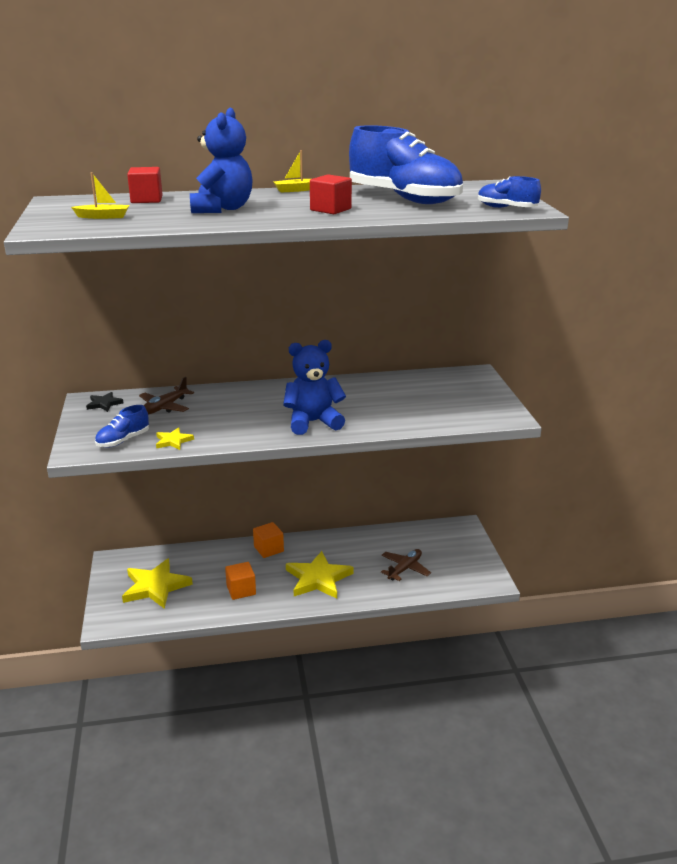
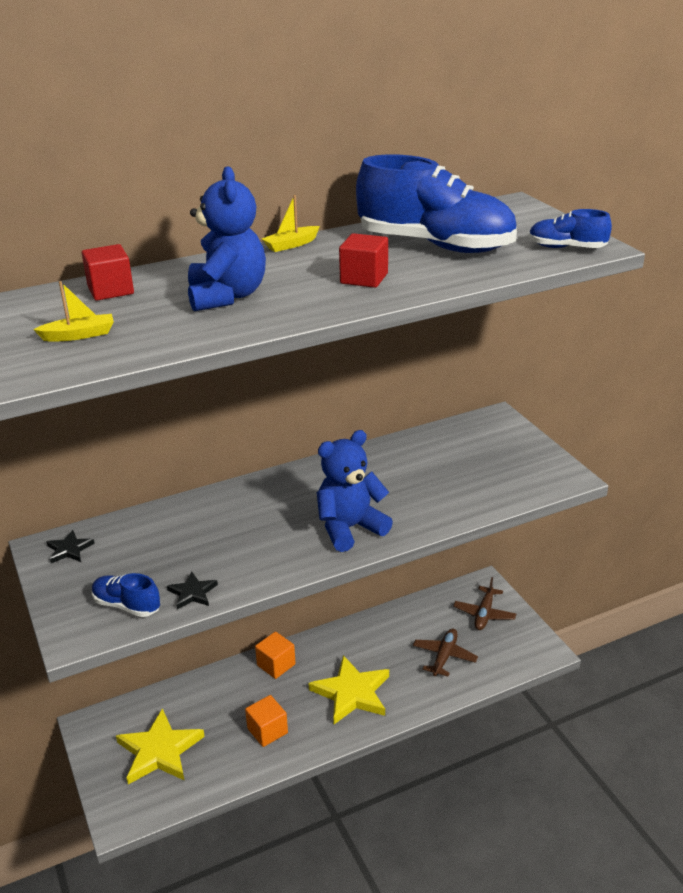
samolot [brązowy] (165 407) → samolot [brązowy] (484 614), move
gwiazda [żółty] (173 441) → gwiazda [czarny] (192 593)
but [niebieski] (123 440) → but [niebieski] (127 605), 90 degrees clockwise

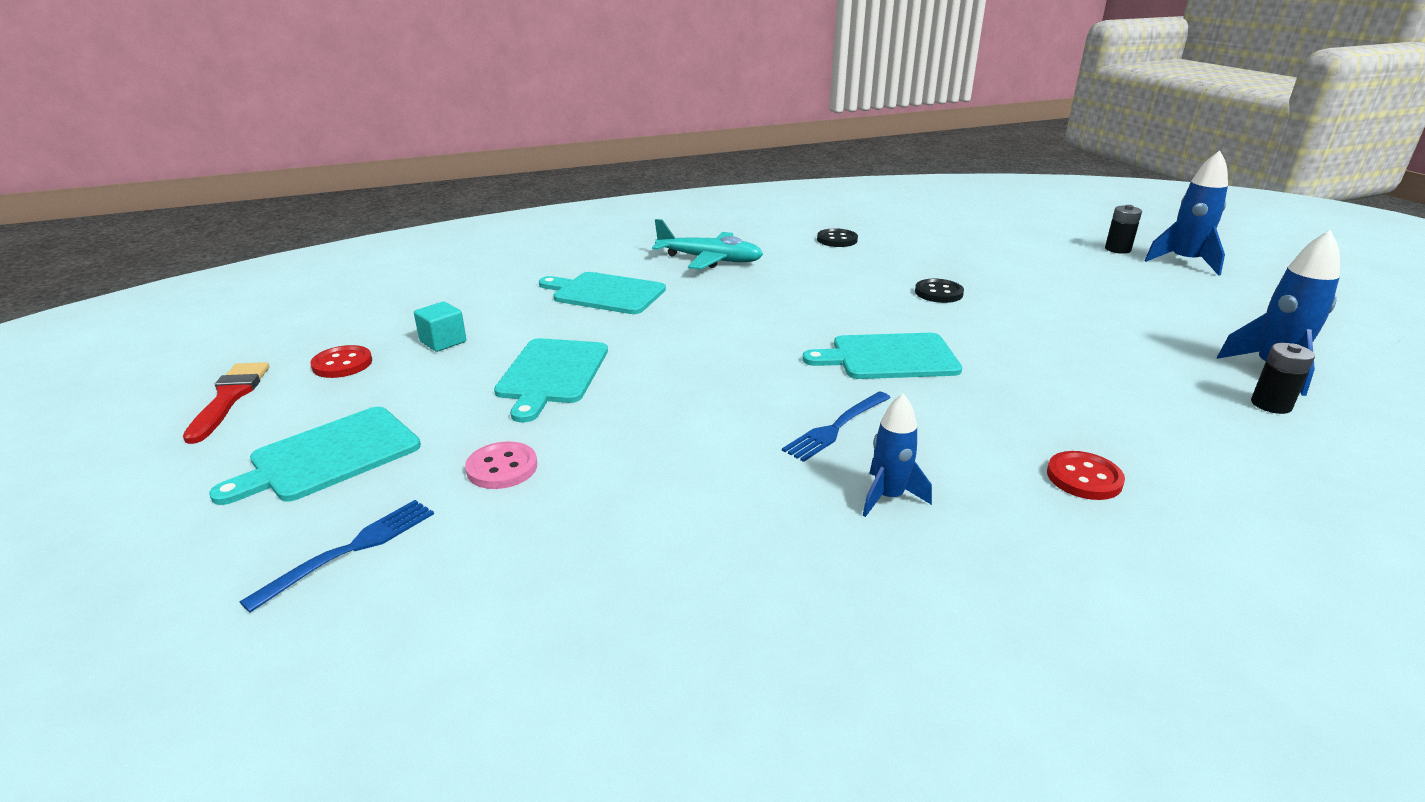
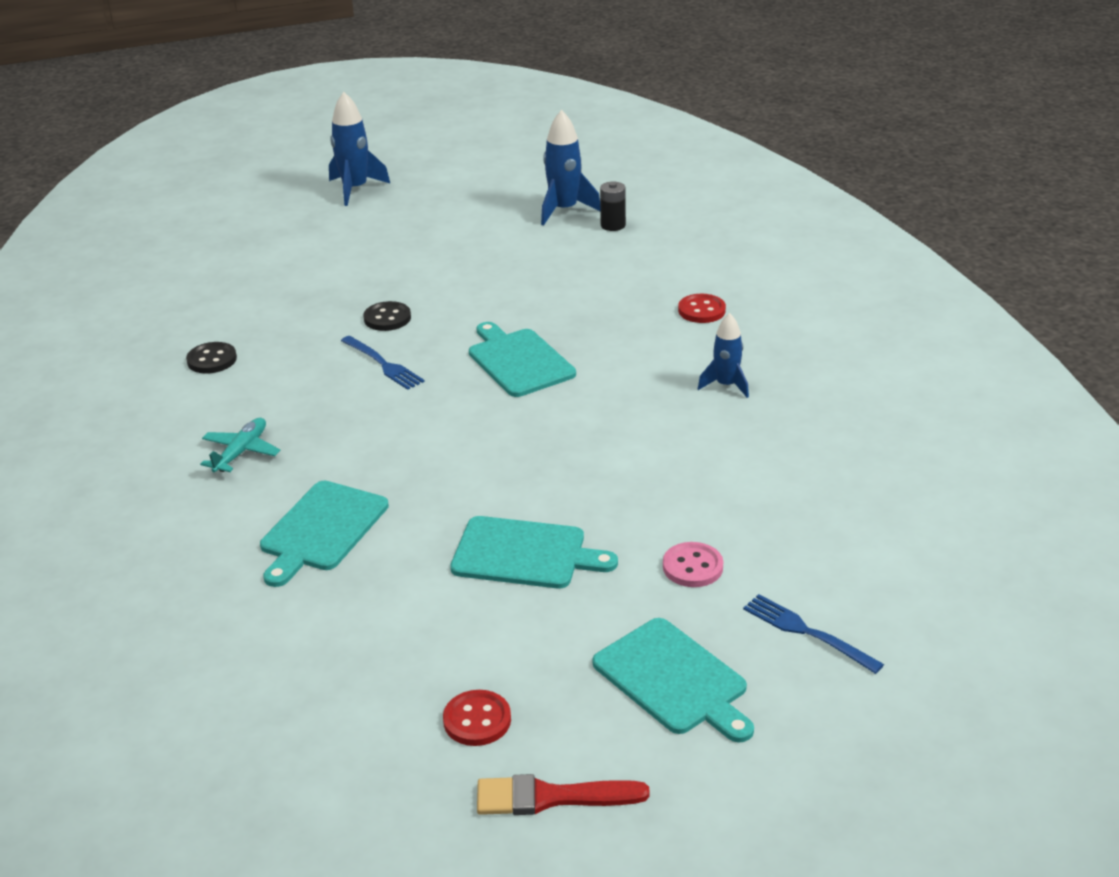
sześcian [turkusowy] (443 342) → -
bateria [czarny] (1117 249) → -
widelec [niebieski] (836 427) → widelec [niebieski] (383 364), move
deska do krojenia [turkusowy] (889 357) → deska do krojenia [turkusowy] (519 361), 150 degrees clockwise
samolot [turkusowy] (710 260) → samolot [turkusowy] (241 452), x0.66

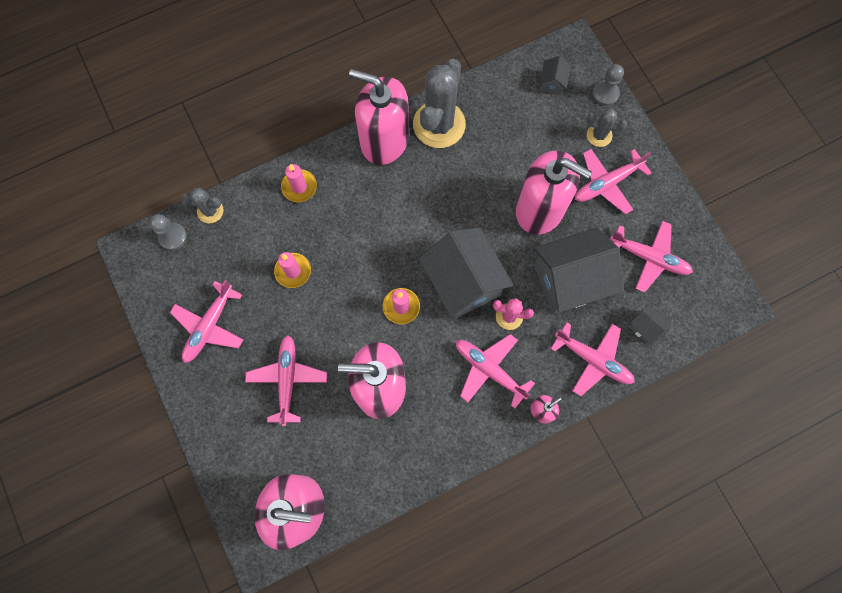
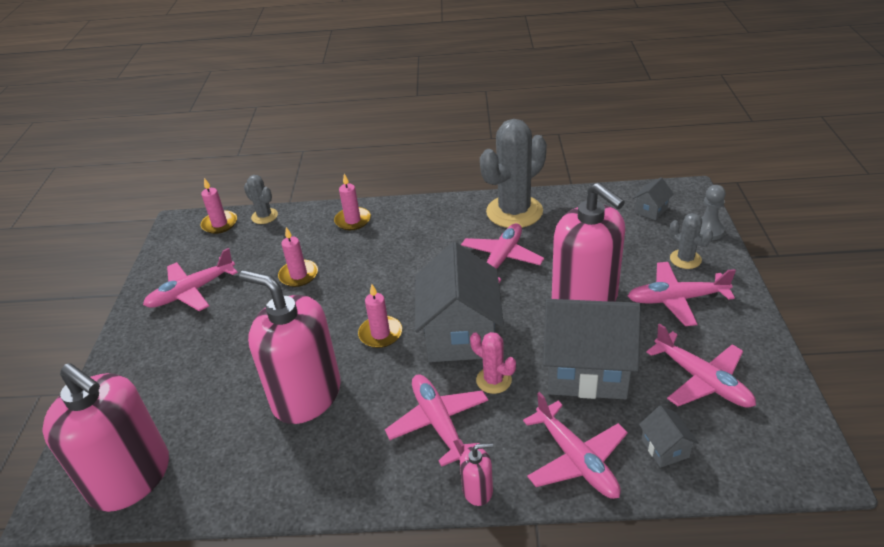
dozownik mydła [różowy] (384 140) → -
samolot [różowy] (287 380) → samolot [różowy] (501 259), move
pionek [szary] (173 237) → świeca [różowy] (219 224)

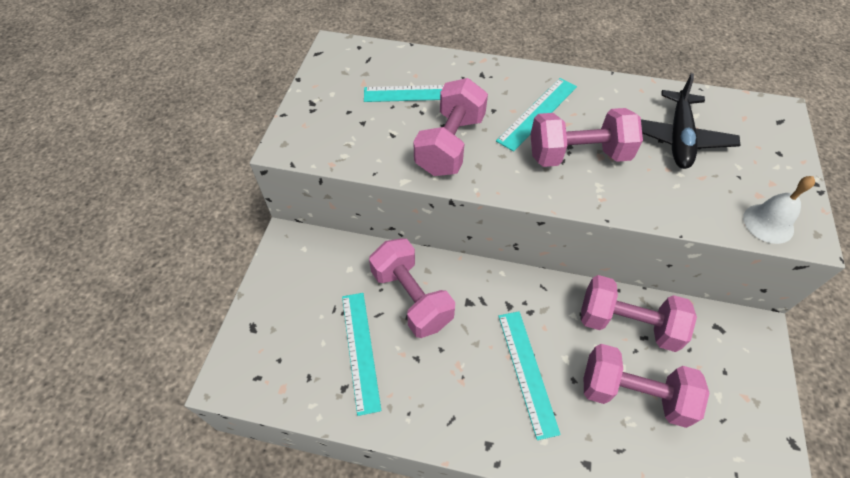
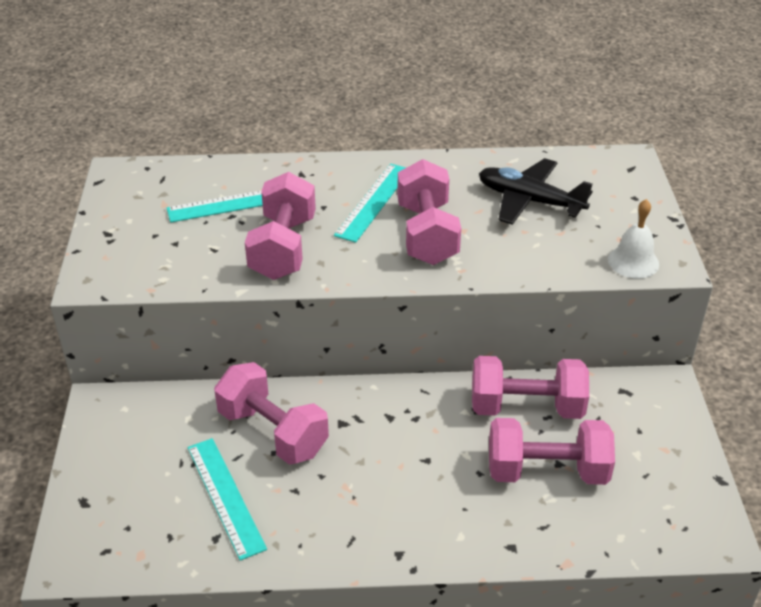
linijka [turkusowy] (527 371) → -
hantel [różowy] (578 155) → hantel [różowy] (427 234), 75 degrees counterclockwise
samolot [czarny] (678 138) → samolot [czarny] (529 201), 120 degrees clockwise

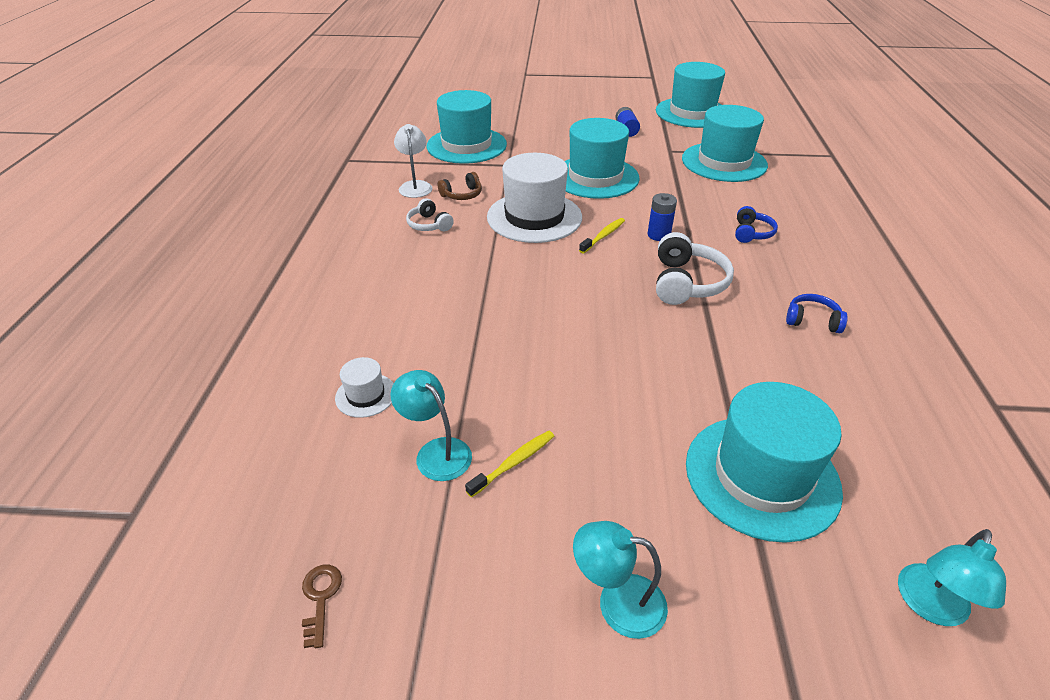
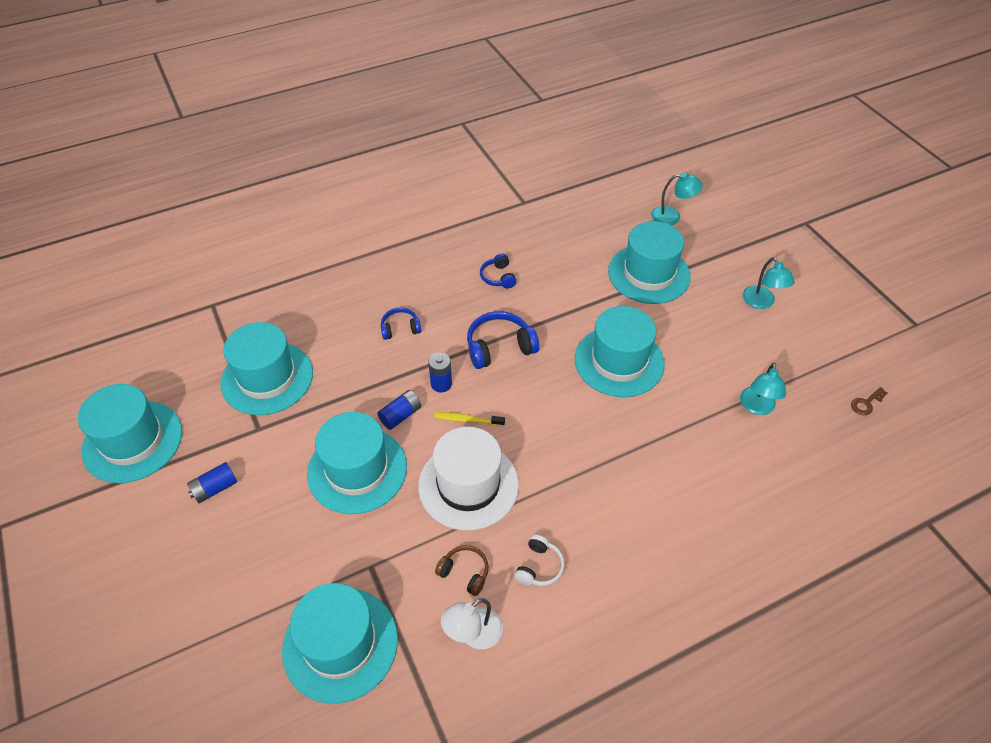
kapelusz [biały] (366 395) → -
szczoteczka do zębów [żółty] (513 463) → -
- → bateria [niebieski] (400 415)
- → kapelusz [turkusowy] (619 361)
słuchawki [biały] (687 283) → słuchawki [niebieski] (499 347)

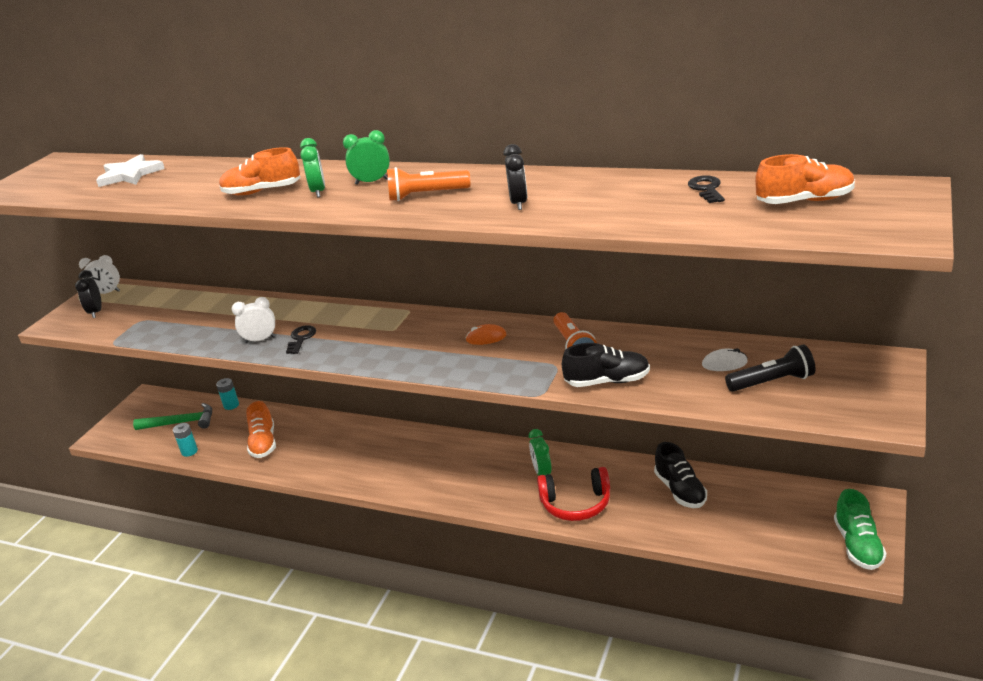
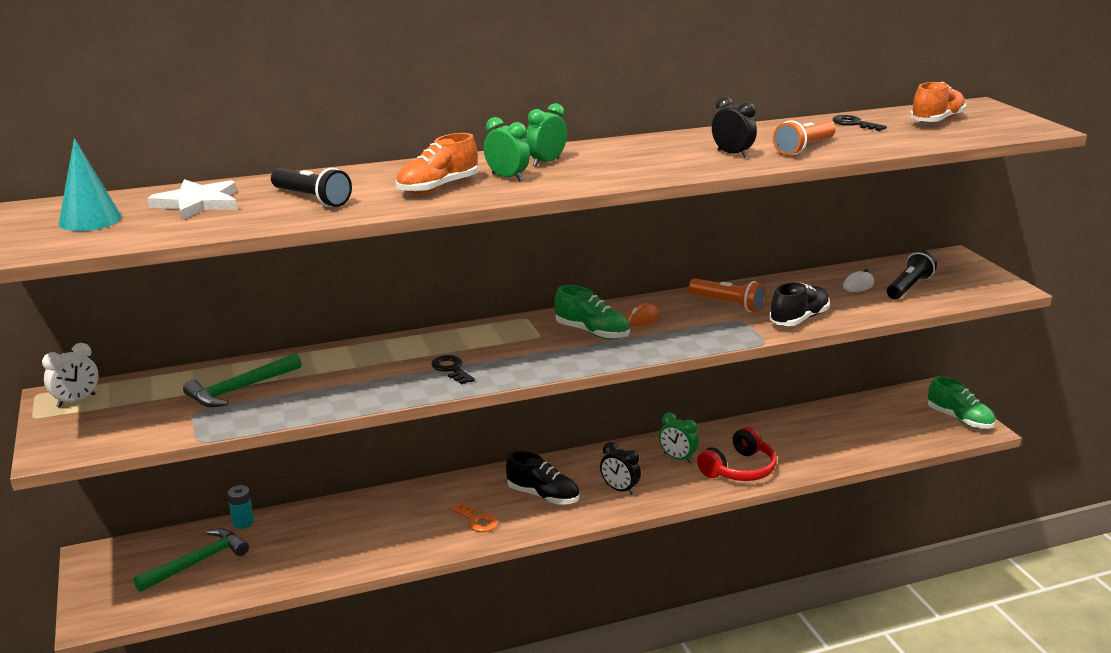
bateria [turkusowy] (189 451) → -
budzik [biały] (260 340) → -
but [pomarańczowy] (263 443) → -
- → stożek [turkusowy] (90 220)
- → młotek [zielony] (240 389)
- → latarka [czarny] (312 199)
- → klucz [pomarańczowy] (477 520)
- → but [zielony] (592 332)
budzik [czarny] (96 312) → budzik [czarny] (619 489), move
latarka [pomarańczowy] (426 195) → latarka [pomarańczowy] (804 148), move
but [czarny] (680 490) → but [czarny] (543 495), move

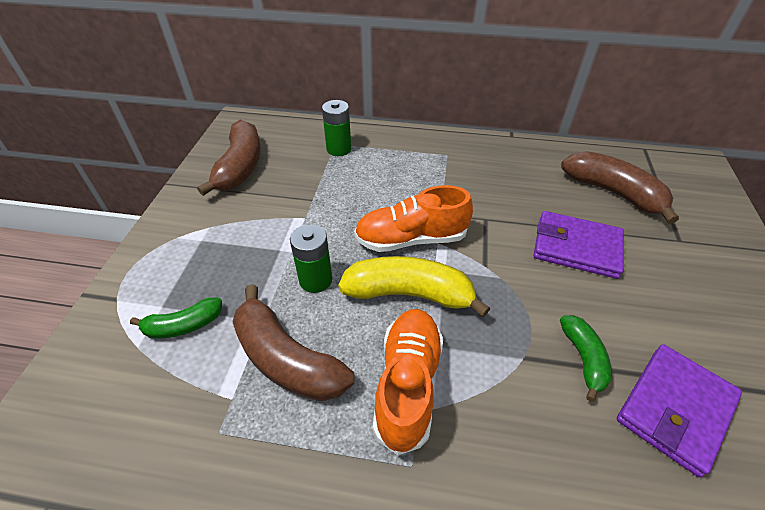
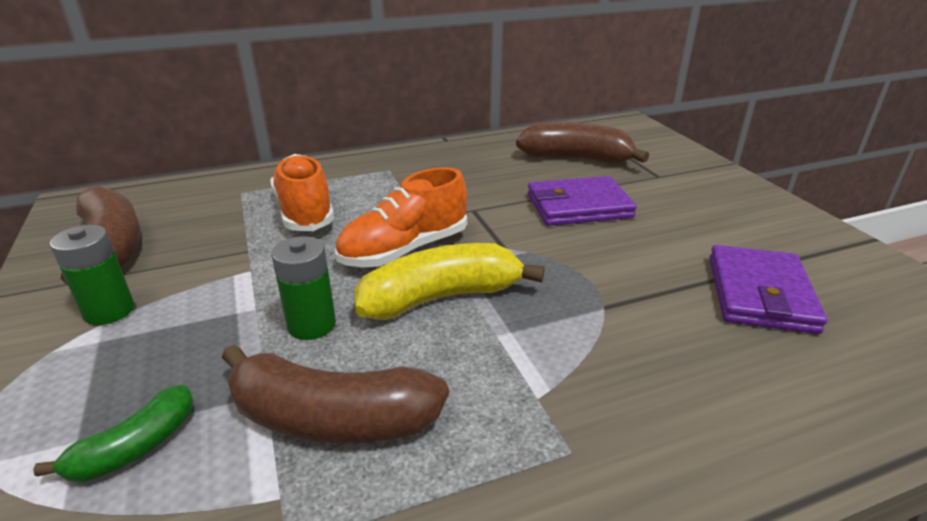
banan [zielony] (583 359) → -
bateria [zielony] (339 149) → bateria [zielony] (109 311), move
but [pomarańczowy] (407 384) → but [pomarańczowy] (304 211), move

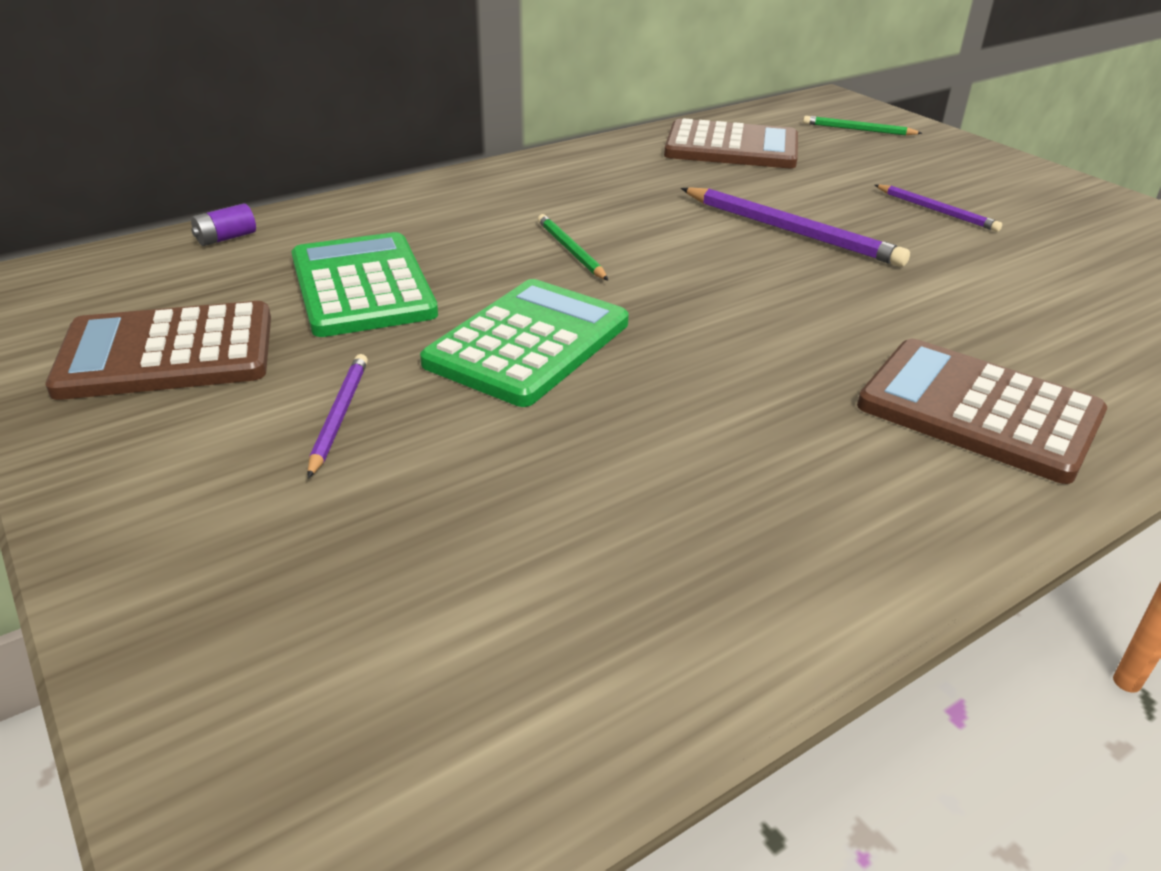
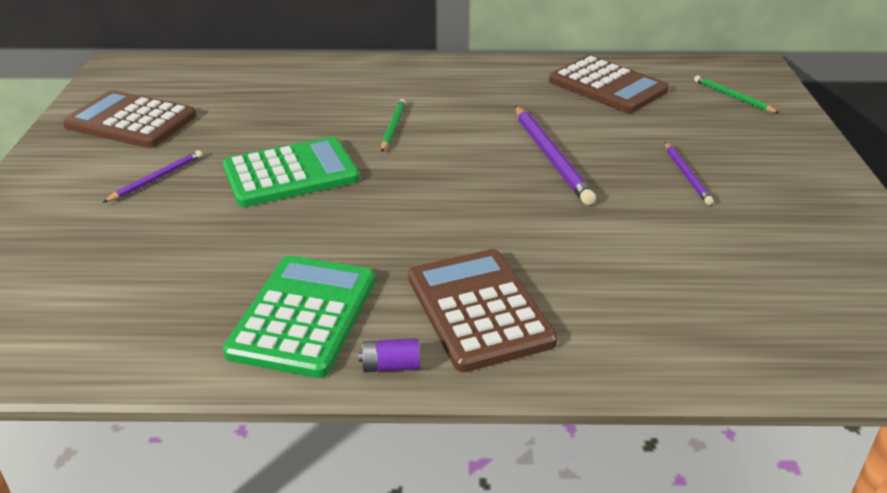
bateria [fioletowy] (226 238) → bateria [fioletowy] (390 366), move
kalkulator [zielony] (362 286) → kalkulator [zielony] (303 316), move

